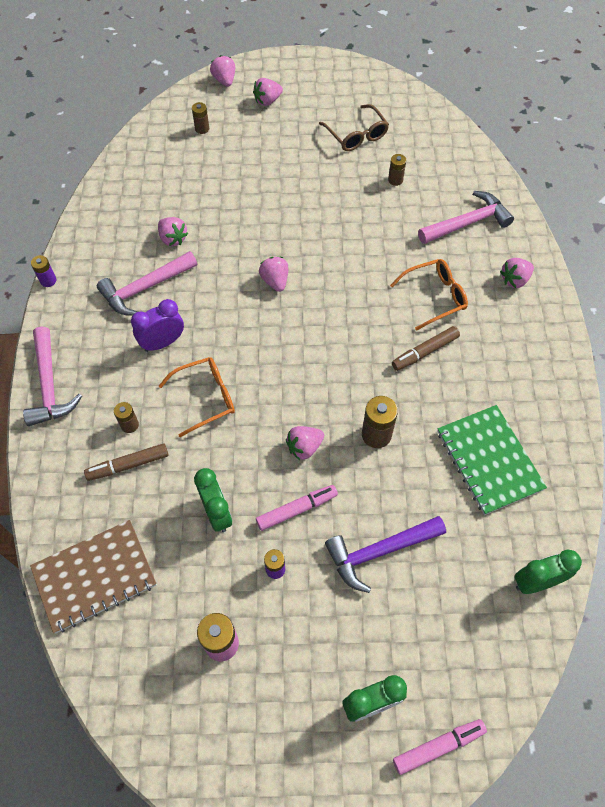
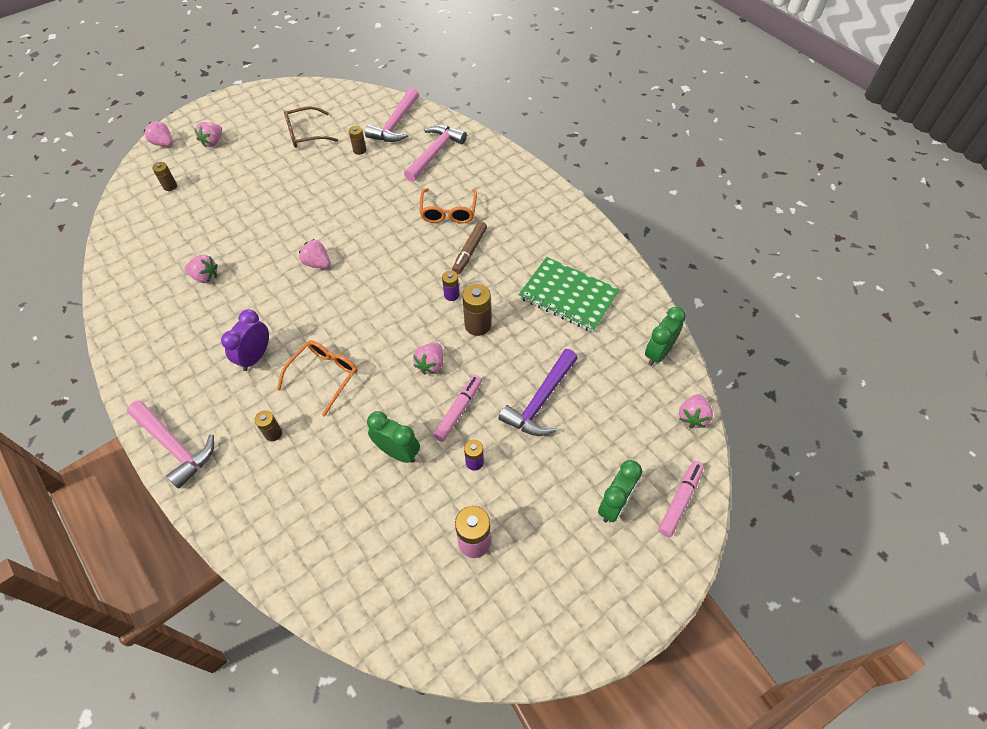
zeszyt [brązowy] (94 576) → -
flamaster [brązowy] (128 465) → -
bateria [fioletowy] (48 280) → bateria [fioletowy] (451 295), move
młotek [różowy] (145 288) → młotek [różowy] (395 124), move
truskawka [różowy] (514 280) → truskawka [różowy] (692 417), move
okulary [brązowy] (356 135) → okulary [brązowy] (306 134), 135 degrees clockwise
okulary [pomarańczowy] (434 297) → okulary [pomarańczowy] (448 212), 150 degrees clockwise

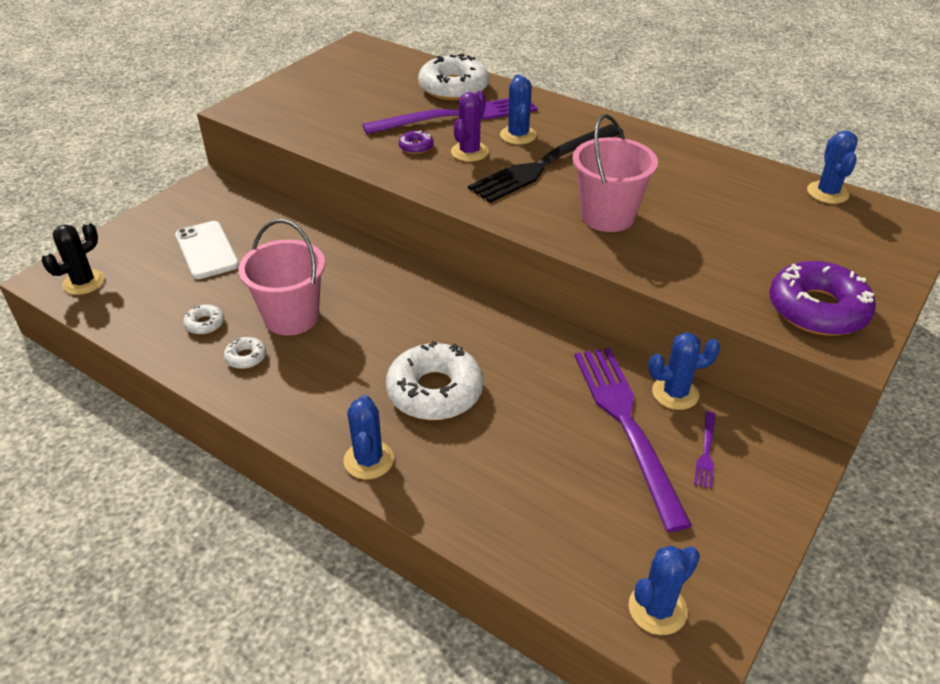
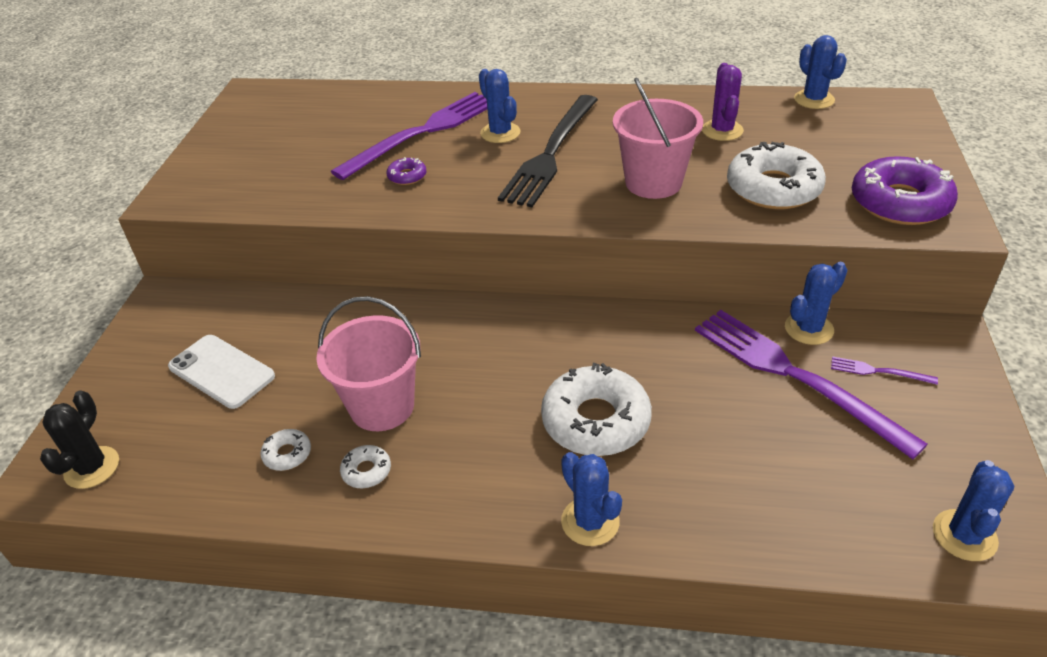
donut [biały] (453 88) → donut [biały] (773 188), move
kaktus [fioletowy] (469 152) → kaktus [fioletowy] (722 130), move
widelec [fioletowy] (706 452) → widelec [fioletowy] (878 371), 120 degrees clockwise

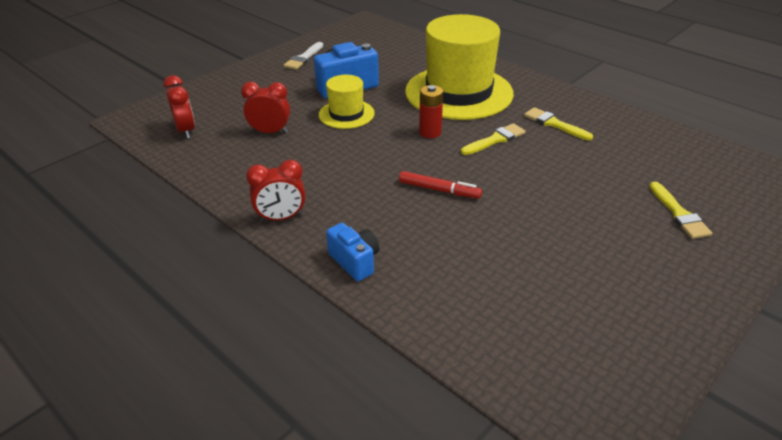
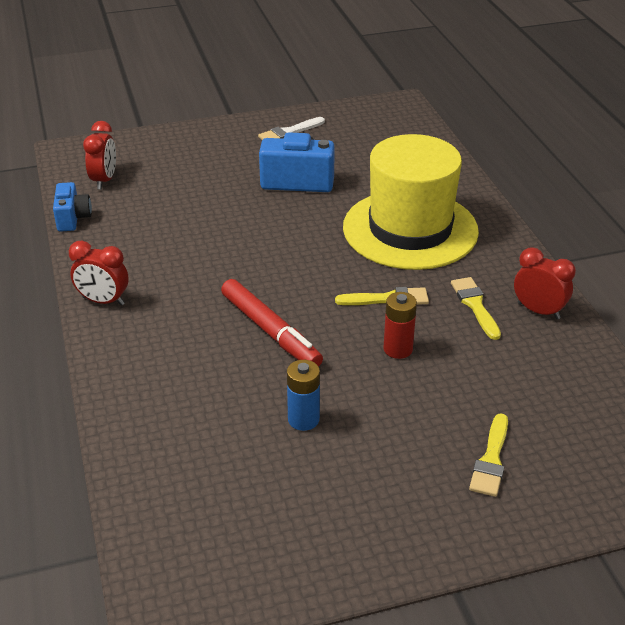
kapelusz [żółty] (346 114) → -
- → bateria [niebieski] (303 419)
budzik [czerwony] (270 132) → budzik [czerwony] (538 311), move
aparat fotograficzny [niebieski] (355 261) → aparat fotograficzny [niebieski] (73 218), move
bateria [czerwony] (430 132) → bateria [czerwony] (398 349), move
flamaster [czerwony] (439 190) → flamaster [czerwony] (270 331), x1.54

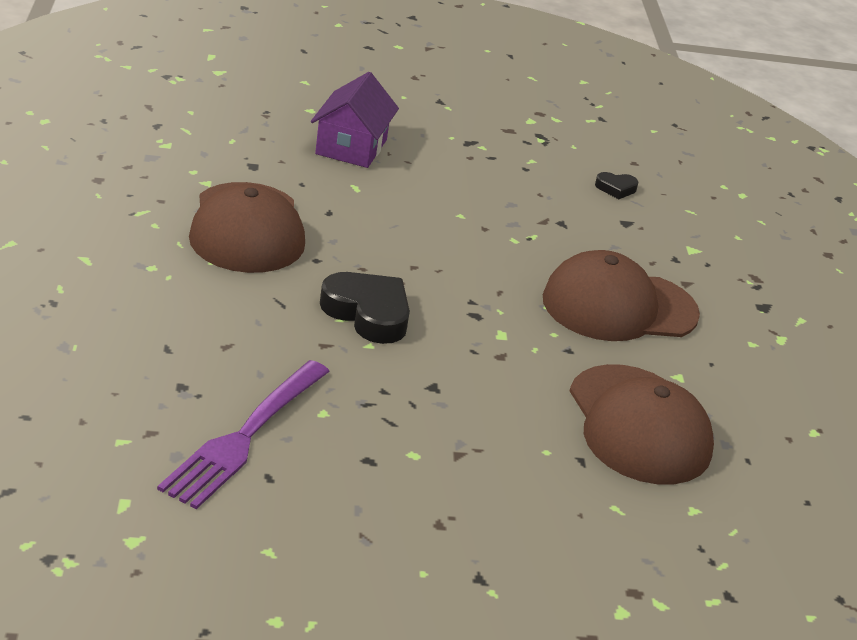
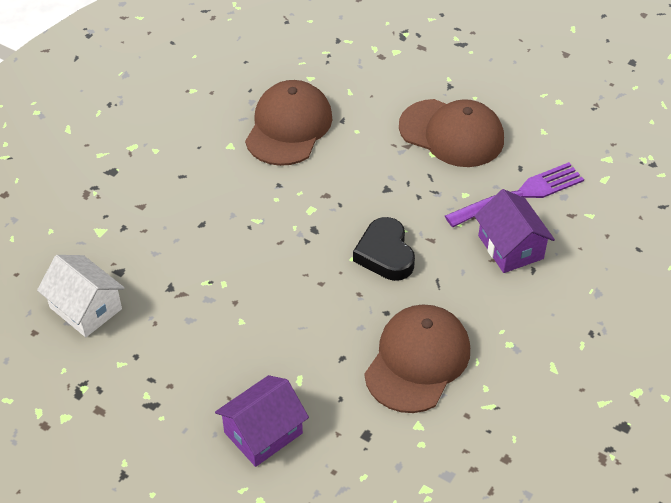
- → domek [fioletowy] (510 247)
czapka [brązowy] (619 306) → czapka [brązowy] (451 133), move
serce [czarny] (616 188) → domek [biały] (85 308)

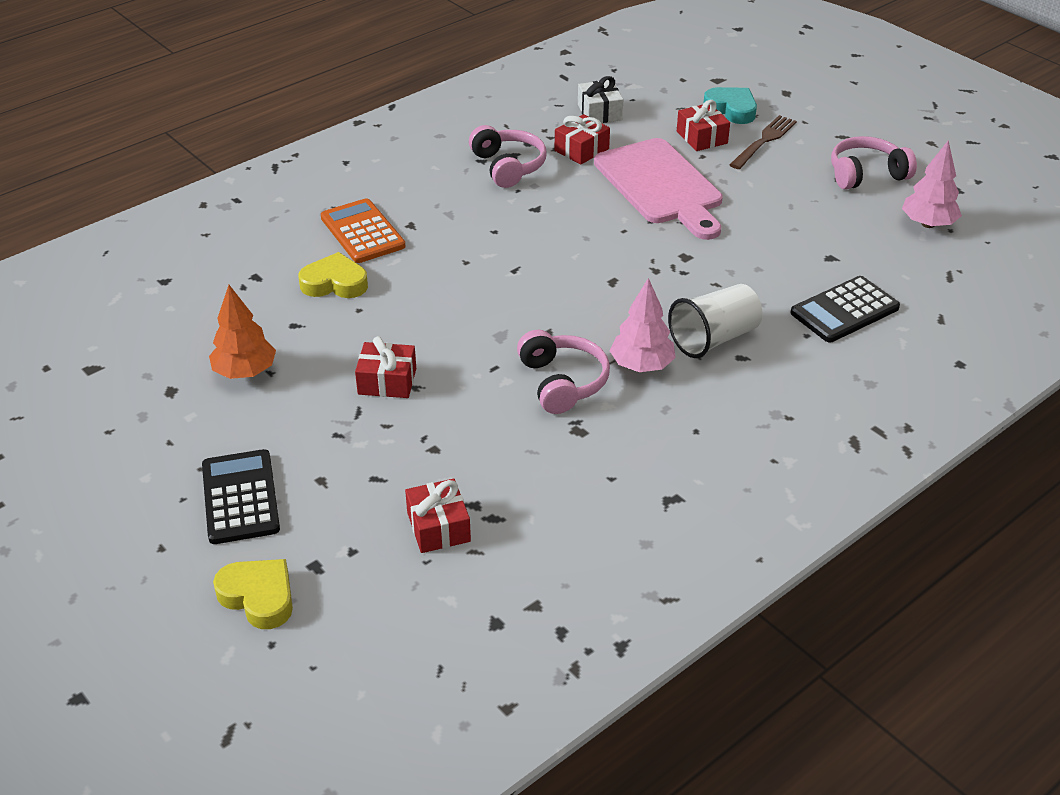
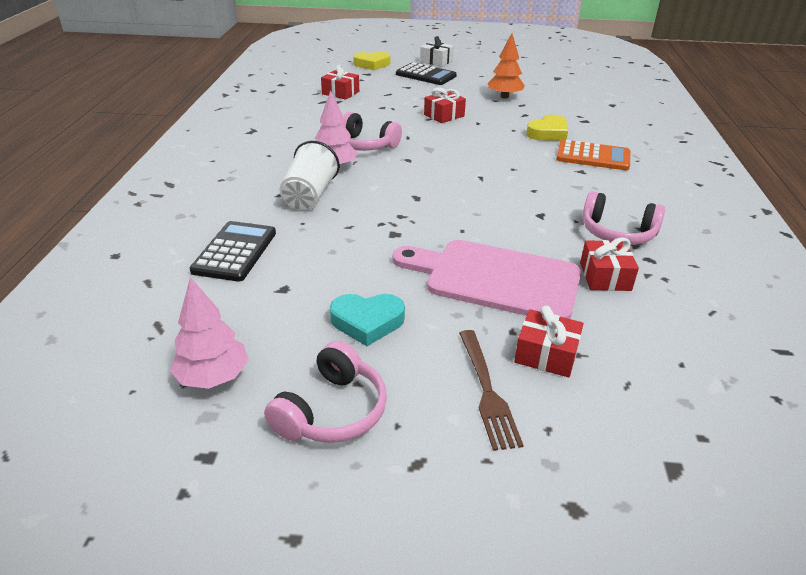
prezent [biały] (599 112) → prezent [biały] (436 61), move
serce [turkusowy] (731 109) → serce [turkusowy] (367 322), move

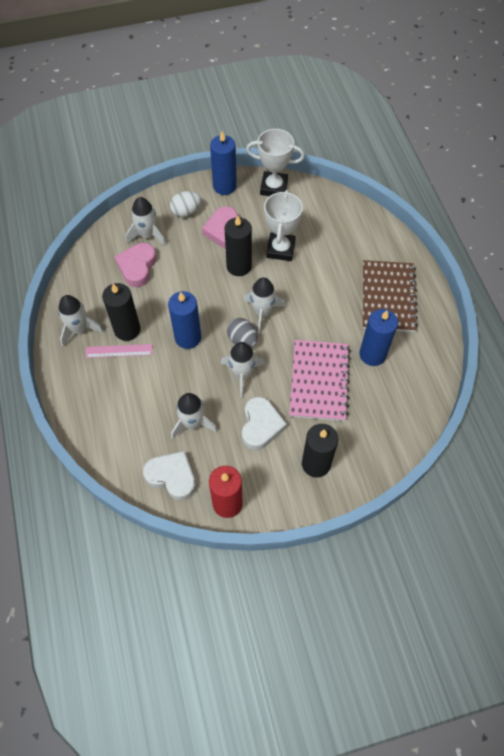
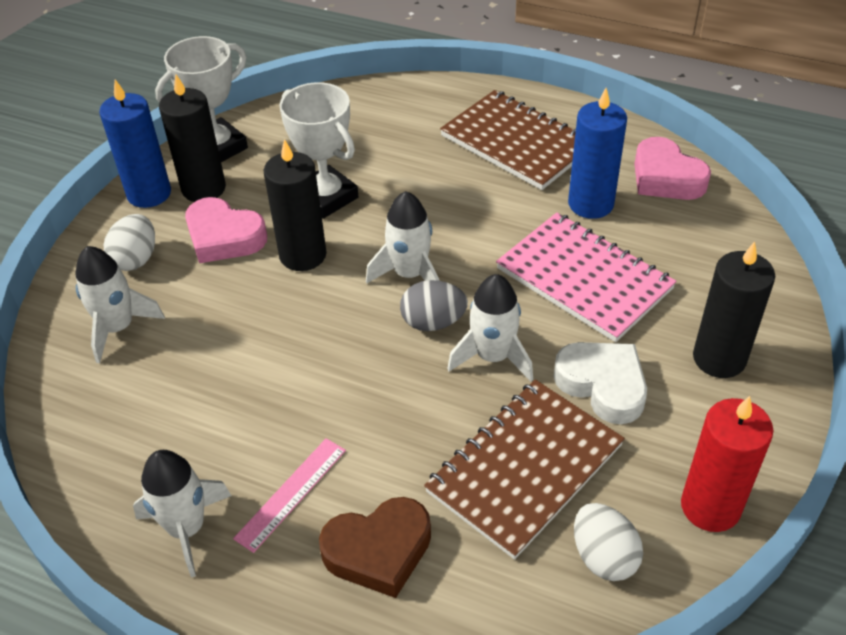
świeca [niebieski] (188 337) → -
- → serce [brązowy] (379 551)
świeca [czarny] (127 329) → świeca [czarny] (203 188), move
serce [różowy] (137 267) → serce [różowy] (666 177), move
serce [biały] (172 477) → jajko [biały] (603 557)
rakieta [biały] (193 423) → zeszyt [brązowy] (525 469)

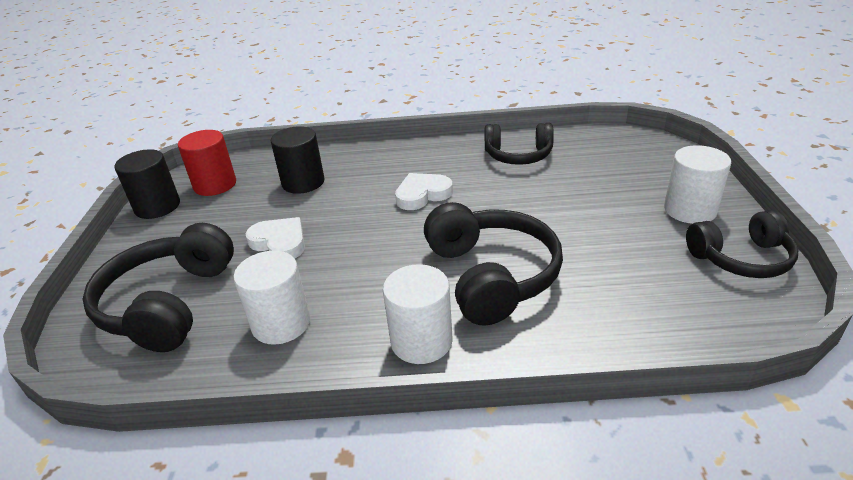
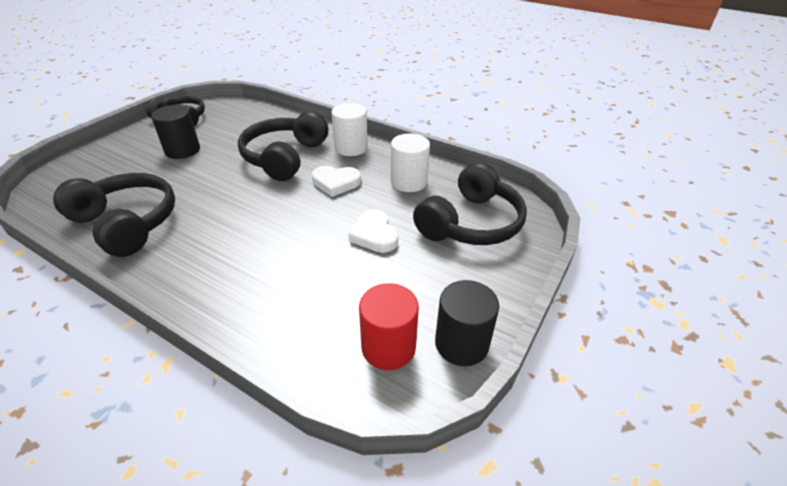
walec [biały] (690 210) → -
walec [czarny] (303 182) → walec [czarny] (182 150), move
serce [biały] (422 194) → serce [biały] (336 183), move
słuchawki [czarny] (518 155) → słuchawki [czarny] (126 223), x1.50

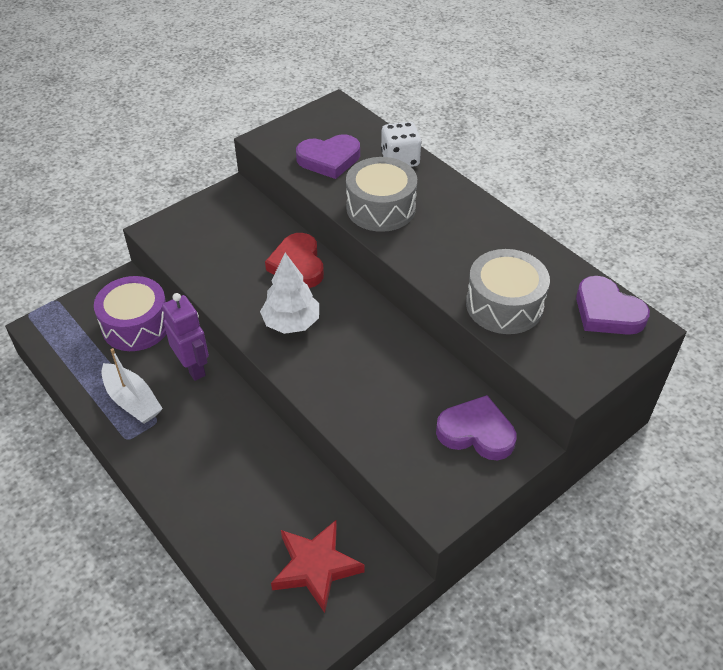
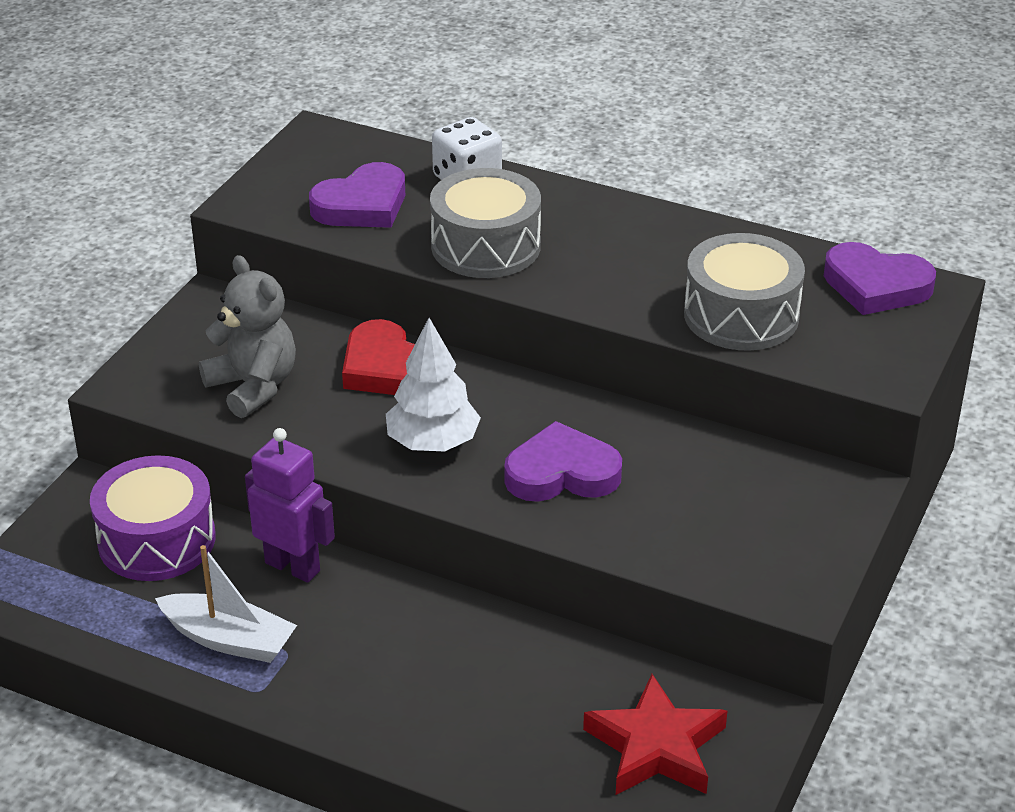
- → miś [szary] (253 387)
serce [fioletowy] (476 432) → serce [fioletowy] (562 473), move

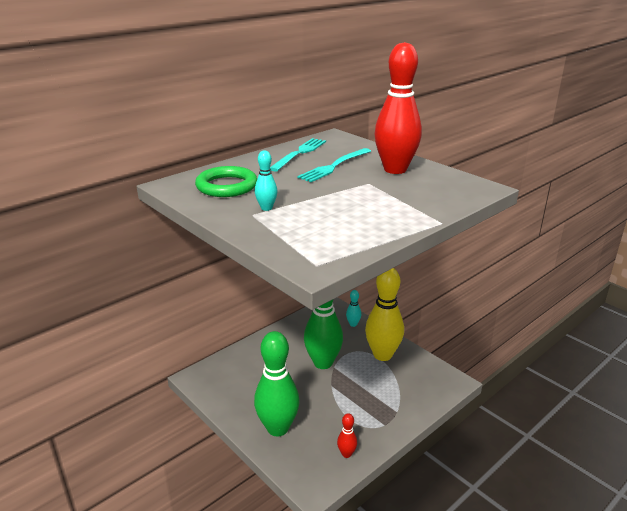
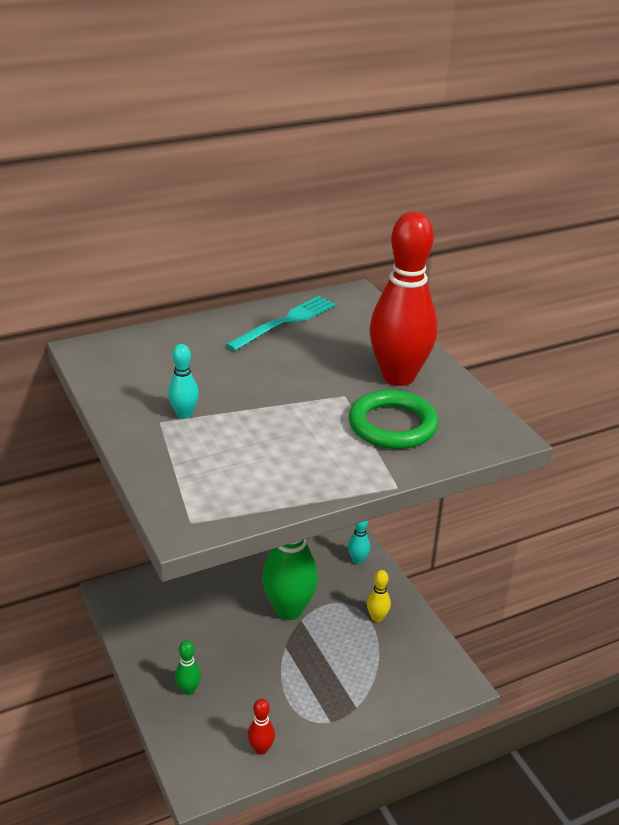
widelec [turkusowy] (334 166) → -
pierścień [zielony] (226 186) → pierścień [zielony] (392 425), move
kręgiel [zielony] (278 428) → kręgiel [zielony] (188 690), x0.43
kręgiel [żółty] (382 355) → kręgiel [żółty] (377 617), x0.43

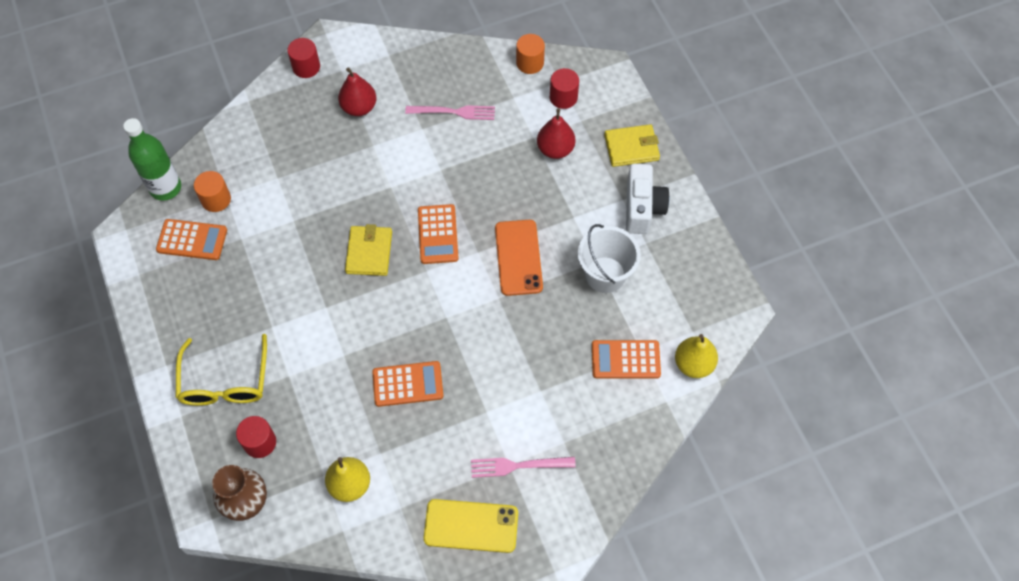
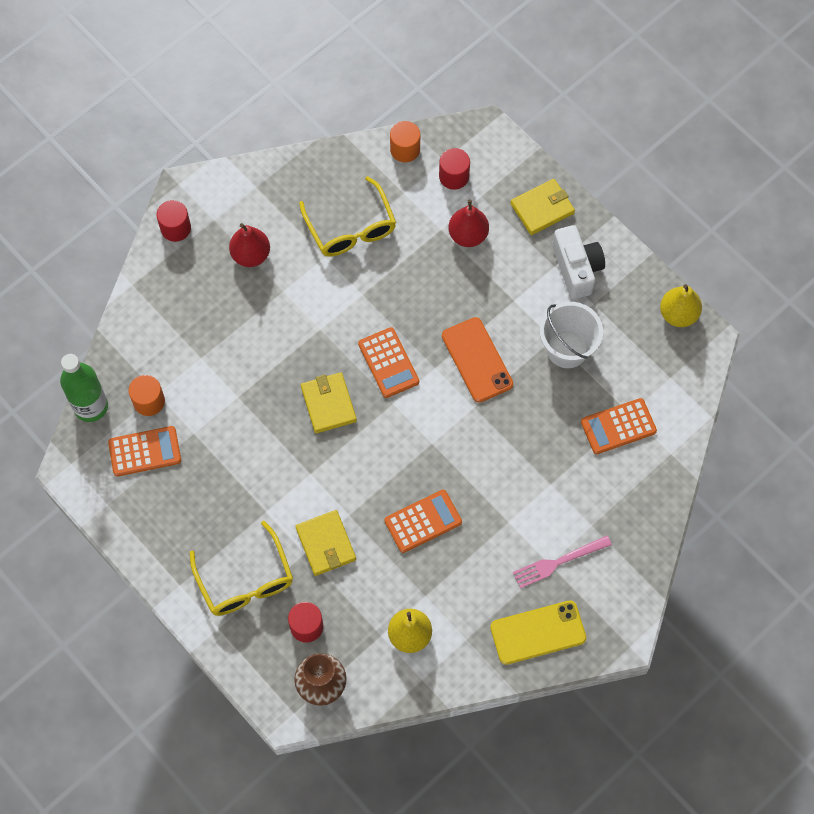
- → portfel [żółty] (325 544)
gruszka [żółty] (693 364) → gruszka [żółty] (678 314), move
widelec [różowy] (455 112) → okulary [żółty] (351 228)

